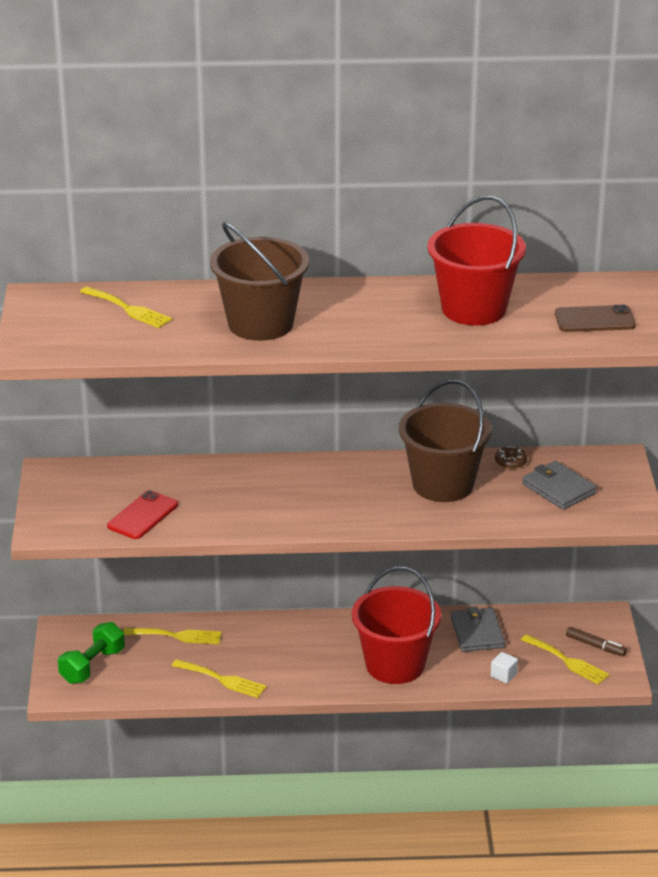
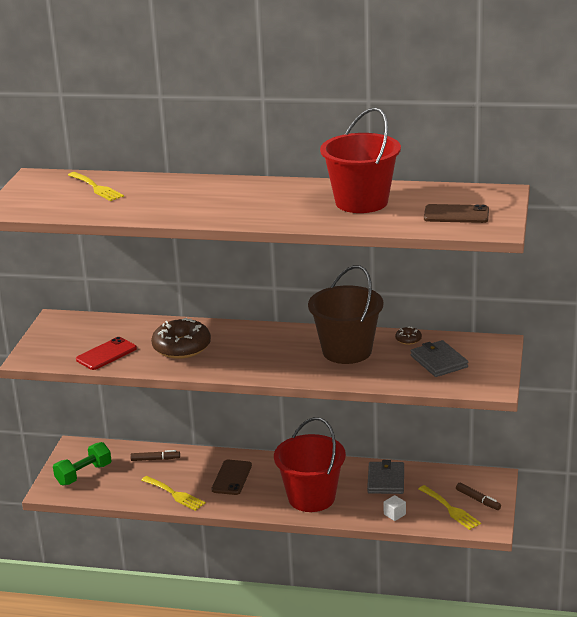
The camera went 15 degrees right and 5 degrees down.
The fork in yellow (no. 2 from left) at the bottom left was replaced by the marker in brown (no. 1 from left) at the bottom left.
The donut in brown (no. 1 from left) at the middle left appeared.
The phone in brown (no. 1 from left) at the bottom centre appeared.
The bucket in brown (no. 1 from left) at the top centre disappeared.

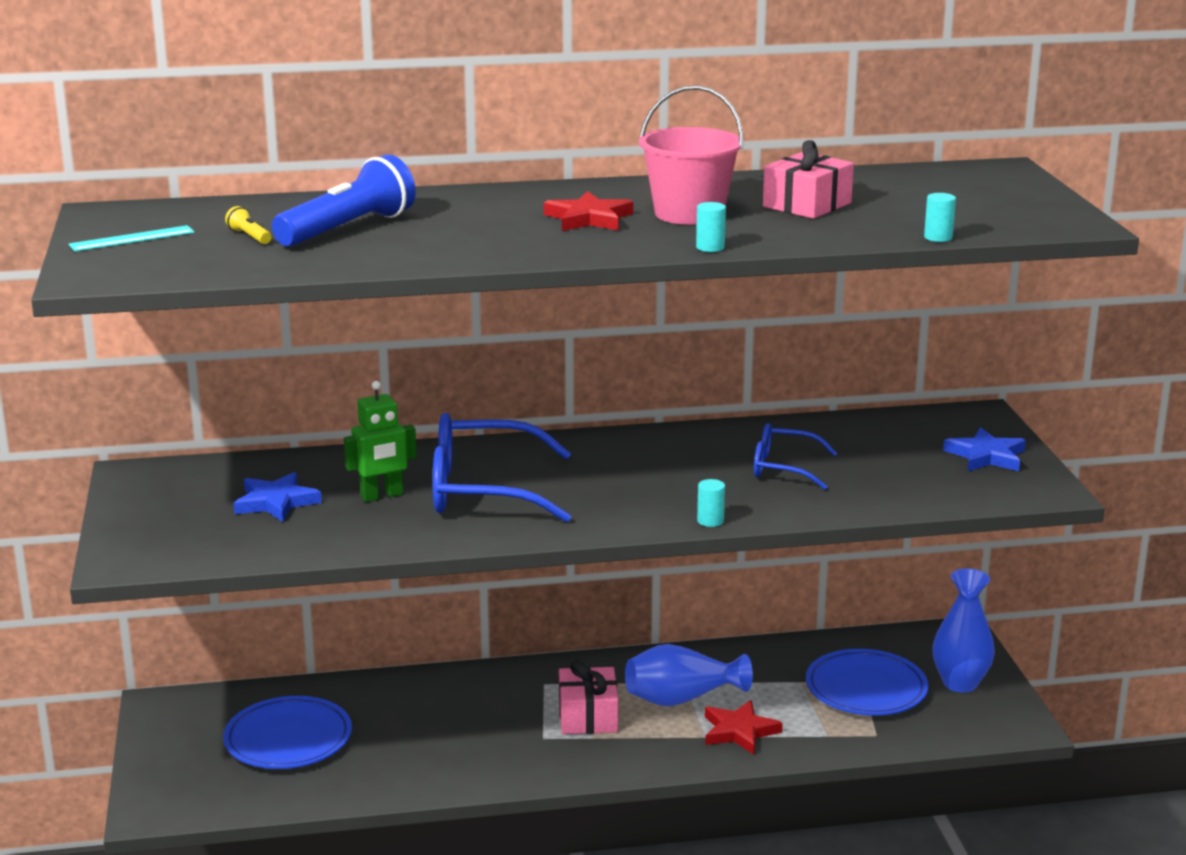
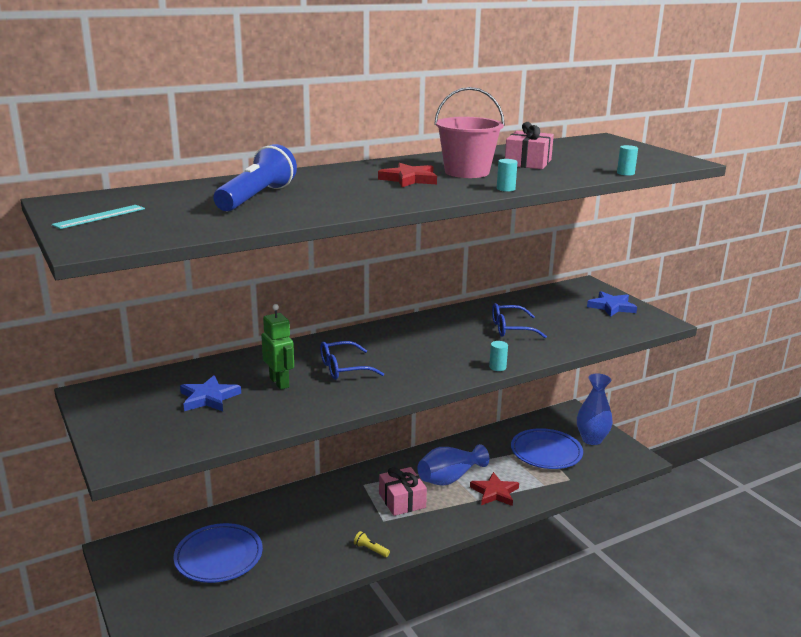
The camera went 20 degrees left and 0 degrees up.
The robot in green at the middle left turned 75 degrees counterclockwise.
The glasses in blue (no. 1 from left) at the centre changed to 0.57 times the size.
The flashlight in yellow moved from the top left to the bottom centre.

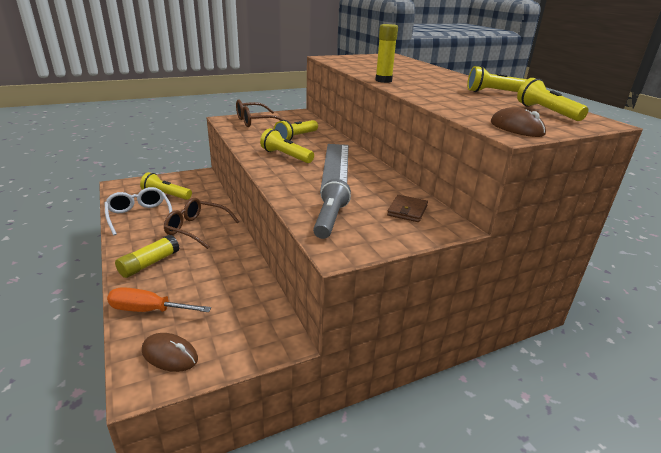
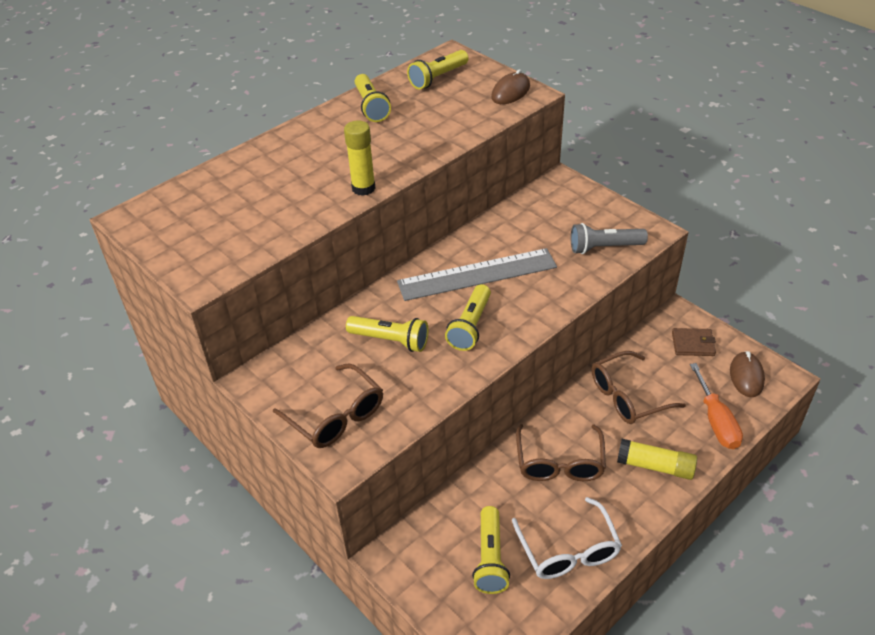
The camera went 105 degrees left and 15 degrees up.
The glasses in white at the middle left turned 60 degrees counterclockwise.
The glasses in brown (no. 3 from left) at the middle right appeared.
The wallet in brown moved from the centre to the middle right.

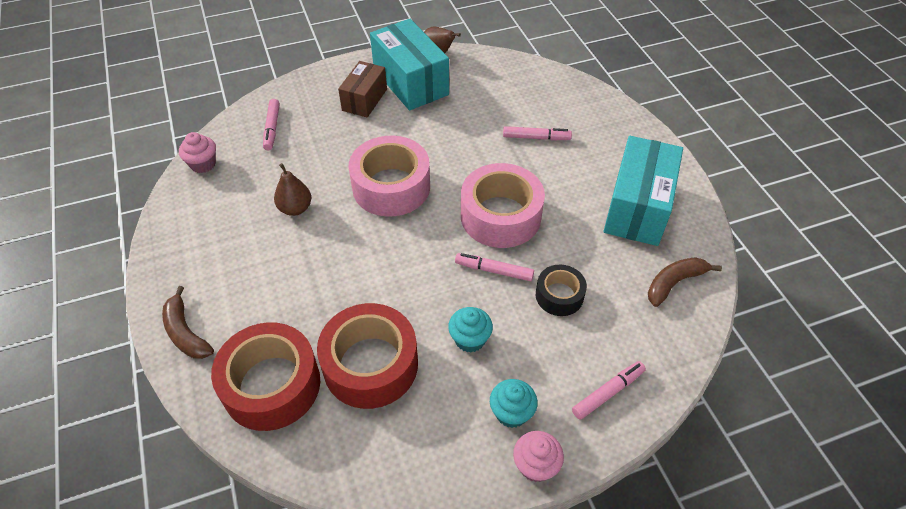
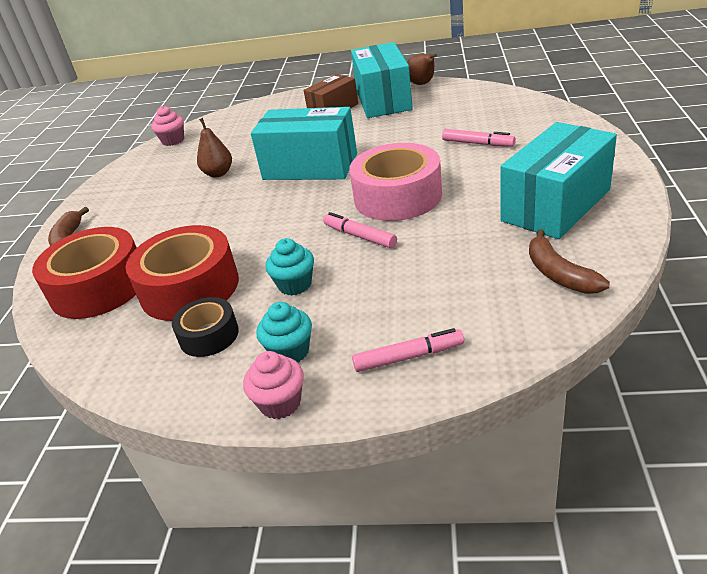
The camera went 30 degrees right and 15 degrees down.
The tape in black moved from the centre to the middle left.
The tape in pink (no. 1 from left) at the centre was replaced by the box in turquoise (no. 1 from left) at the top centre.
The banana in brown (no. 2 from left) at the middle right turned 105 degrees counterclockwise.
The marker in pink (no. 1 from left) at the top left disappeared.

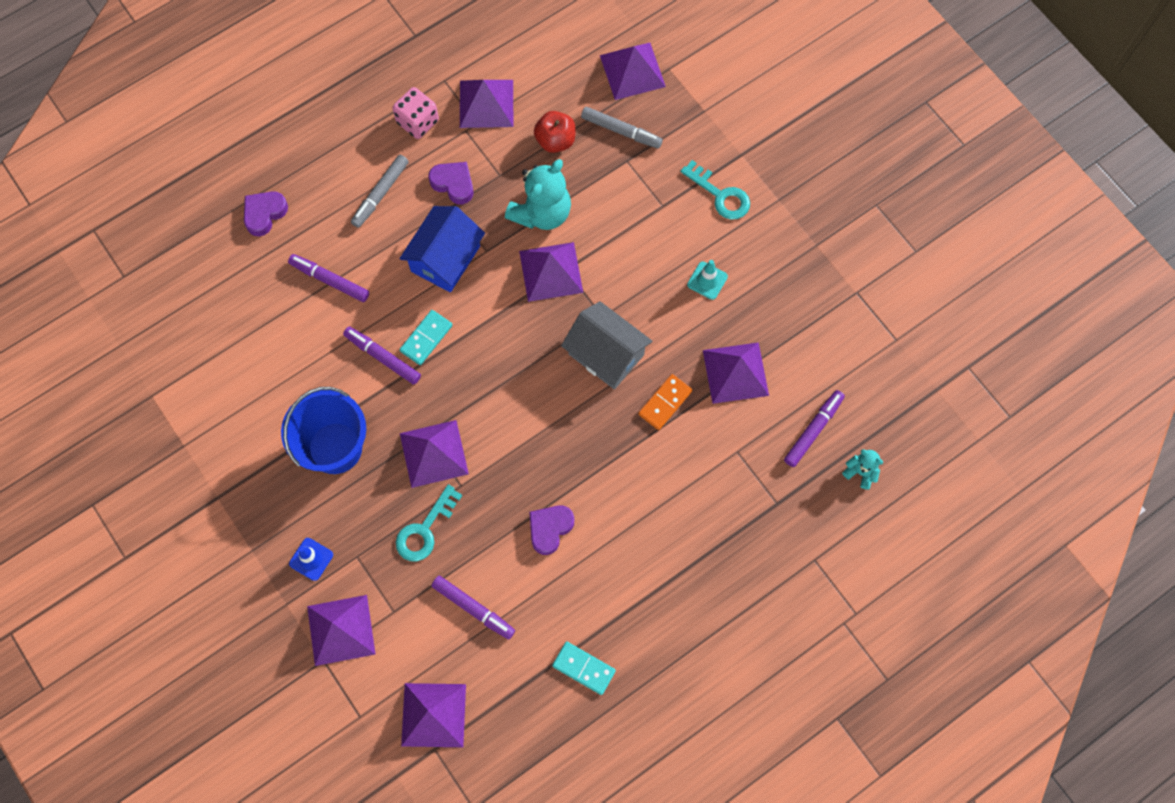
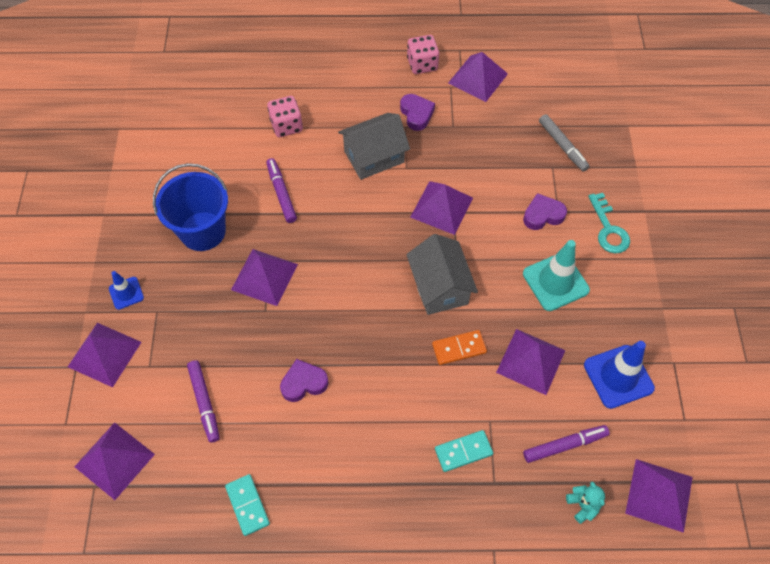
The camera went 35 degrees right and 10 degrees down.
The marker in purple (no. 1 from left) at the middle left was replaced by the dice in pink (no. 1 from left) at the top centre.
The house in blue at the top centre became the house in grey (no. 1 from left) at the top centre.
The domino in turquoise (no. 1 from left in the first image) moved from the centre to the bottom centre.
The heart in purple (no. 1 from left in the first image) moved from the top left to the middle right.
The traffic cone in turquoise at the centre changed to 1.79 times the size.
The traffic cone in blue (no. 2 from left) at the middle right appeared.
The pyramid in purple (no. 6 from left in the first image) moved from the top centre to the bottom right.
The marker in grey (no. 1 from left) at the top left disappeared.
The key in turquoise (no. 1 from left) at the centre disappeared.
The teddy bear in turquoise (no. 1 from left) at the top centre disappeared.
The apple in red at the top centre disappeared.

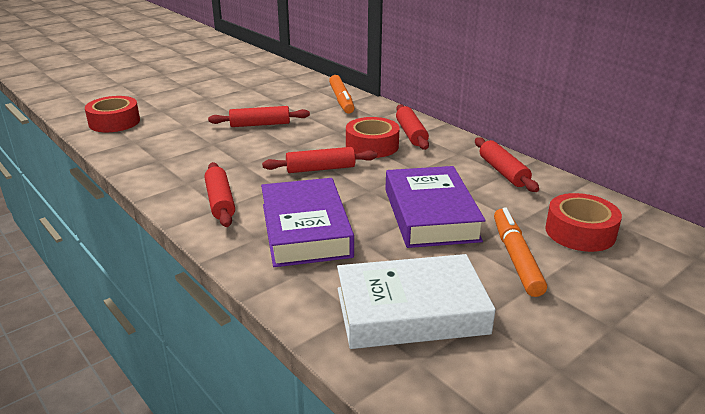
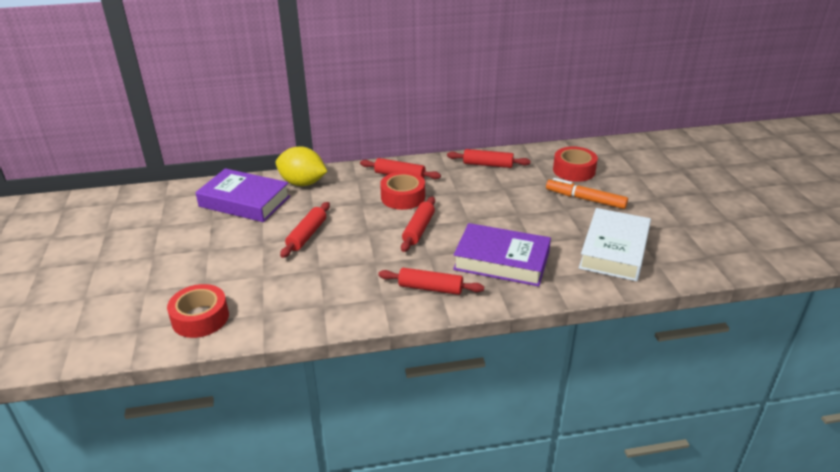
The camera went 60 degrees left and 5 degrees up.
The book in purple (no. 2 from left in the first image) moved from the centre to the middle left.
The marker in orange (no. 1 from left) at the top centre was replaced by the lemon in yellow at the centre.

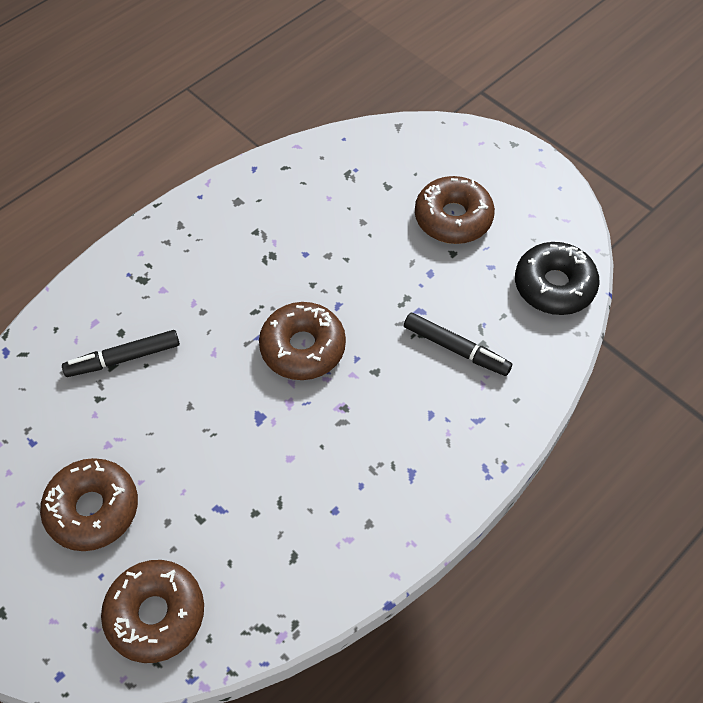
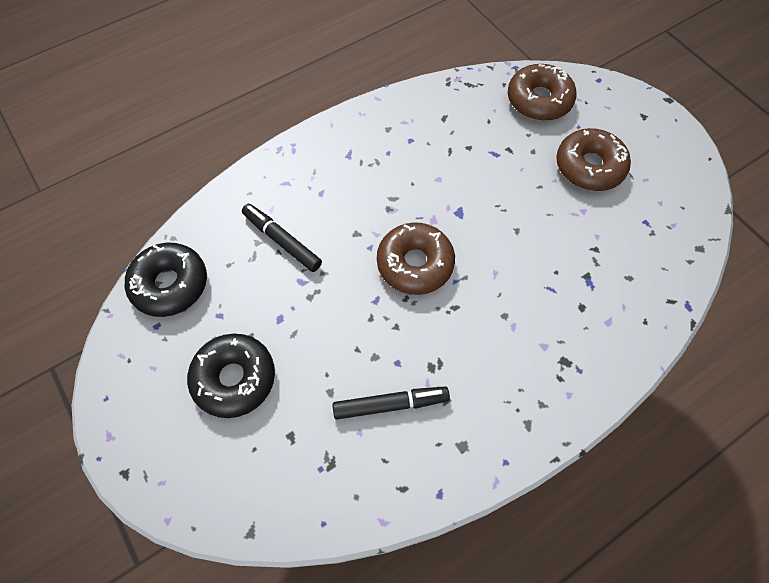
The camera went 170 degrees left and 5 degrees up.
The donut in brown (no. 4 from left) at the top centre became the donut in black (no. 2 from left) at the middle left.
The marker in black (no. 1 from left in the first image) moved from the middle left to the bottom centre.

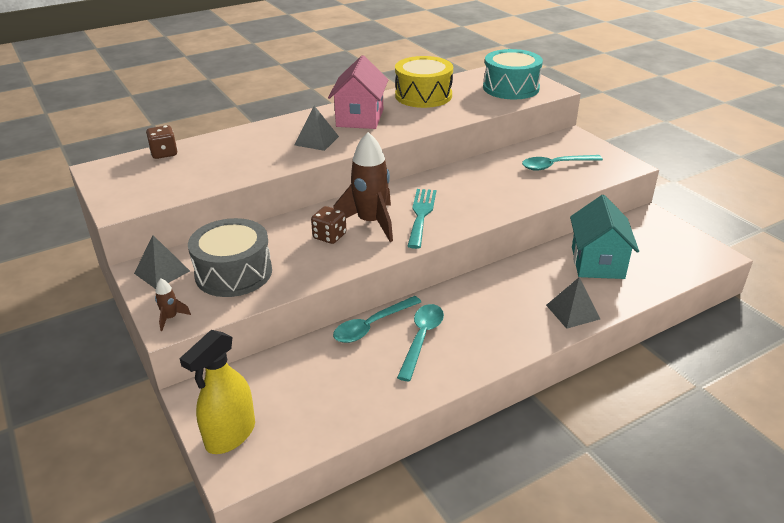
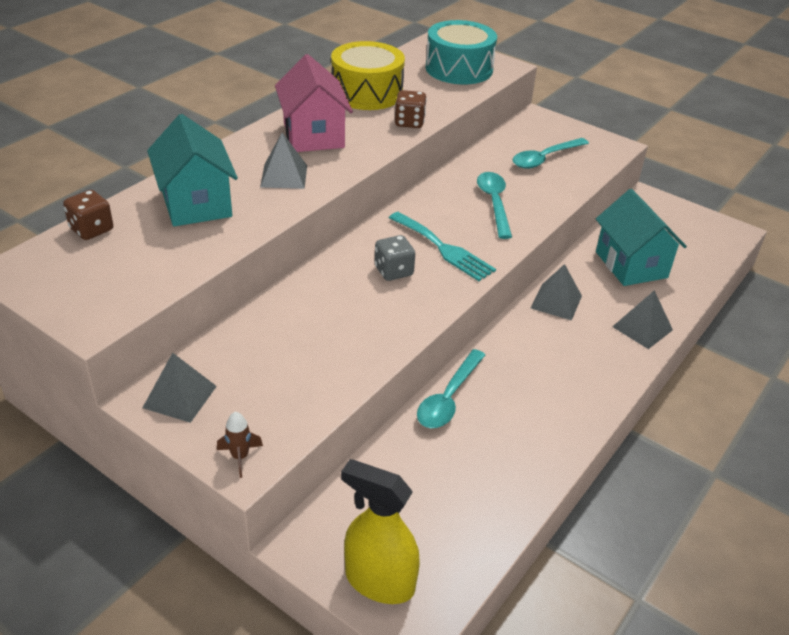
The camera went 25 degrees left and 5 degrees up.
The house in turquoise (no. 1 from left) at the top left appeared.
The spray bottle in yellow at the bottom left turned 105 degrees clockwise.
The rocket in brown (no. 2 from left) at the centre was replaced by the dice in grey at the centre.
The fork in turquoise at the centre turned 150 degrees clockwise.
The dice in brown (no. 2 from left) moved from the centre to the top centre.
The spoon in turquoise (no. 2 from left) moved from the centre to the top centre.
The pyramid in grey (no. 3 from left) at the middle right appeared.
The drum in grey at the middle left disappeared.

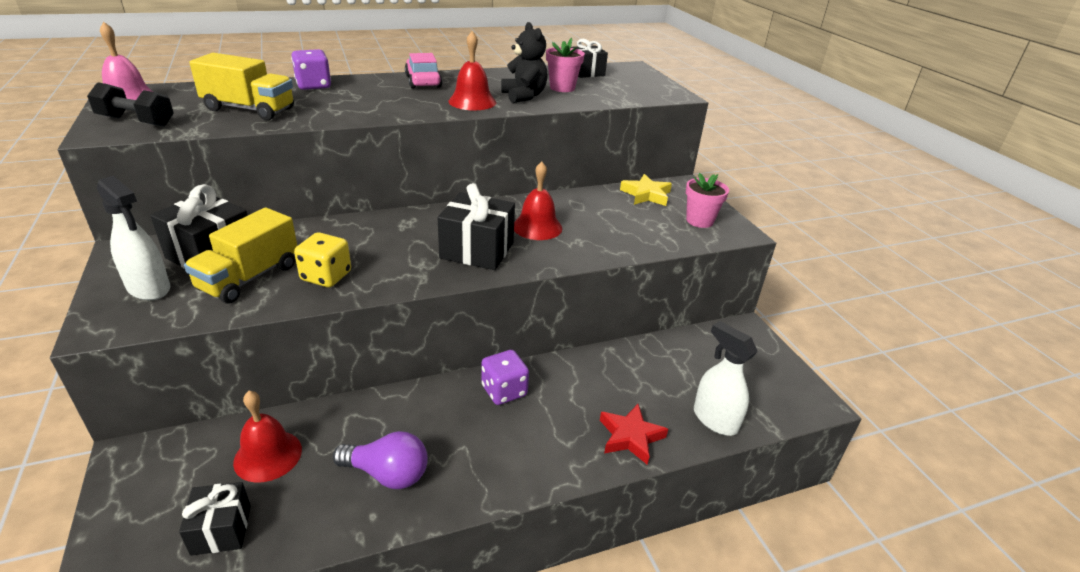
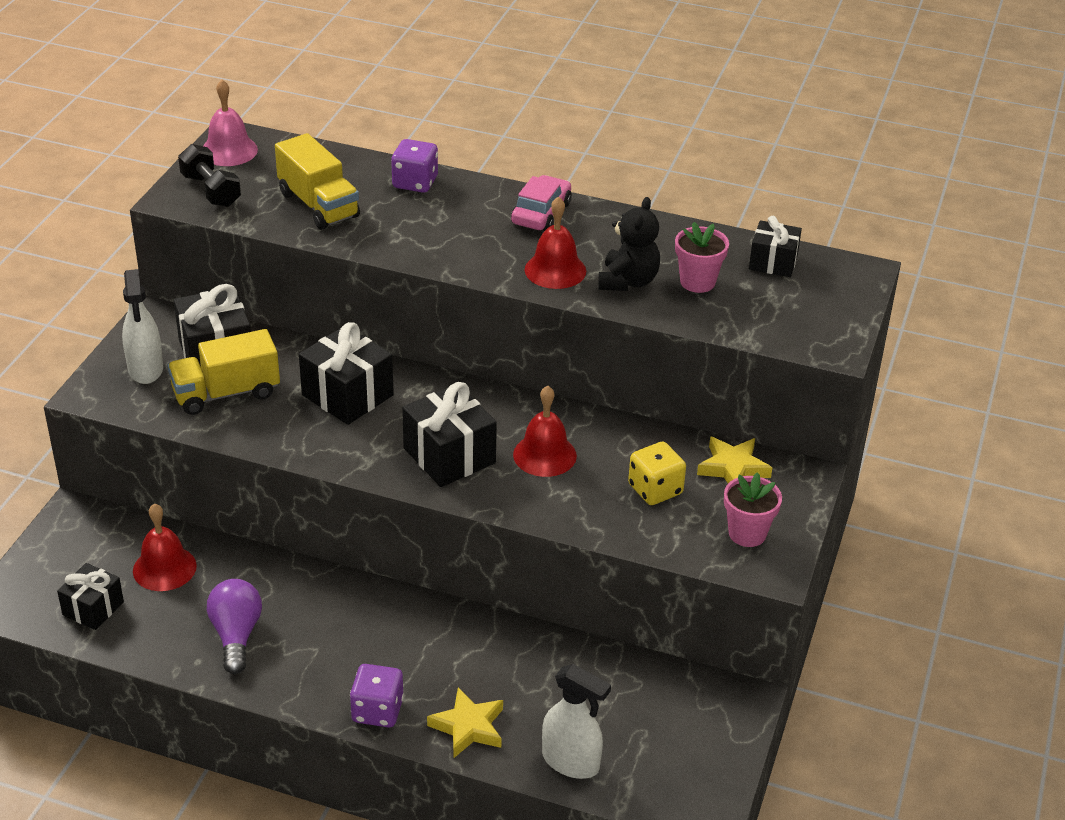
The camera went 40 degrees right and 5 degrees up.
The light bulb in purple at the bottom centre turned 150 degrees counterclockwise.
The gift in black (no. 3 from left) at the middle left appeared.
The dice in purple (no. 2 from left in the first image) moved from the centre to the bottom centre.
The star in red at the bottom centre became the star in yellow (no. 1 from left) at the bottom centre.
The spray bottle in white (no. 2 from left) at the middle right turned 120 degrees clockwise.
The dice in yellow moved from the middle left to the centre.

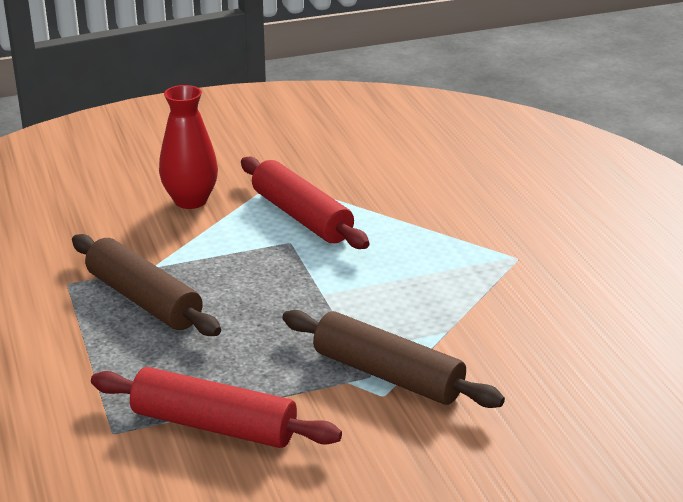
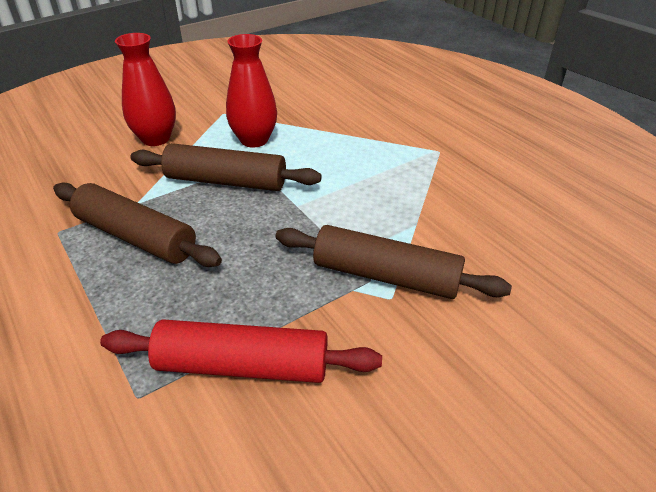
The camera went 15 degrees left and 10 degrees up.
The rolling pin in brown (no. 2 from left) at the centre appeared.
The rolling pin in red (no. 2 from left) at the centre was replaced by the vase in red (no. 2 from left) at the top centre.

